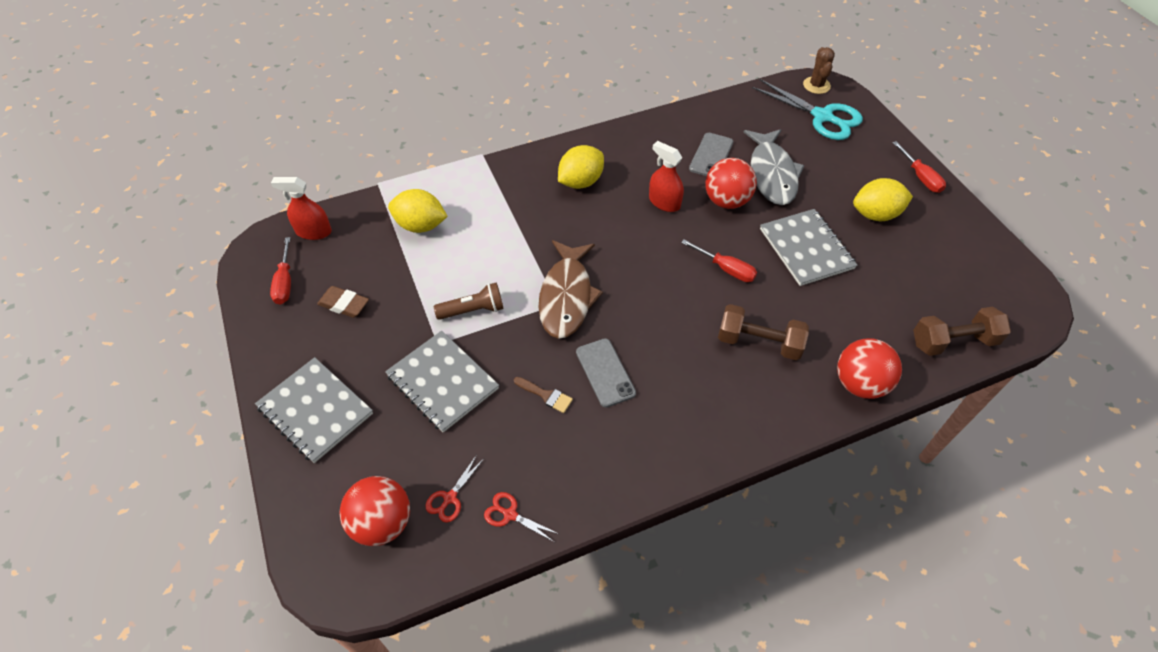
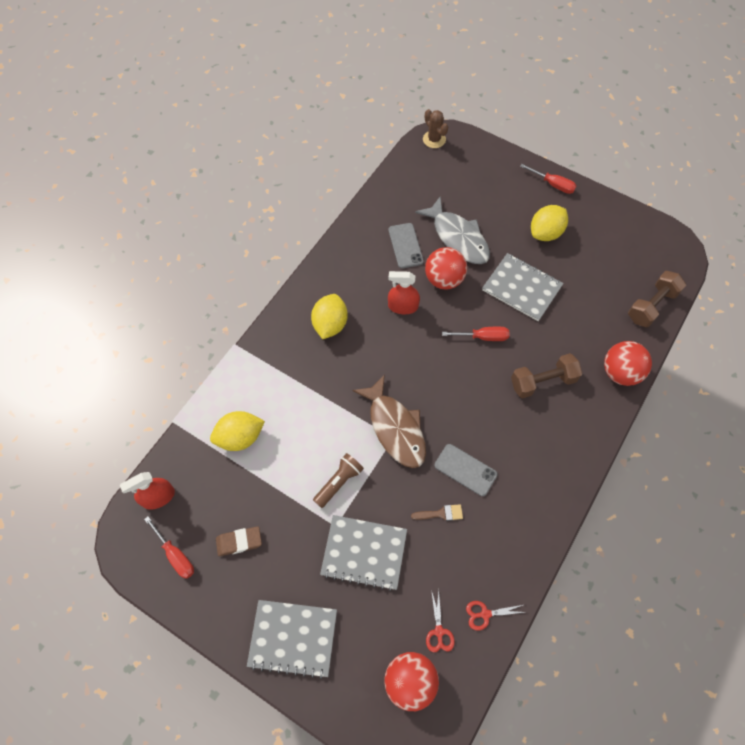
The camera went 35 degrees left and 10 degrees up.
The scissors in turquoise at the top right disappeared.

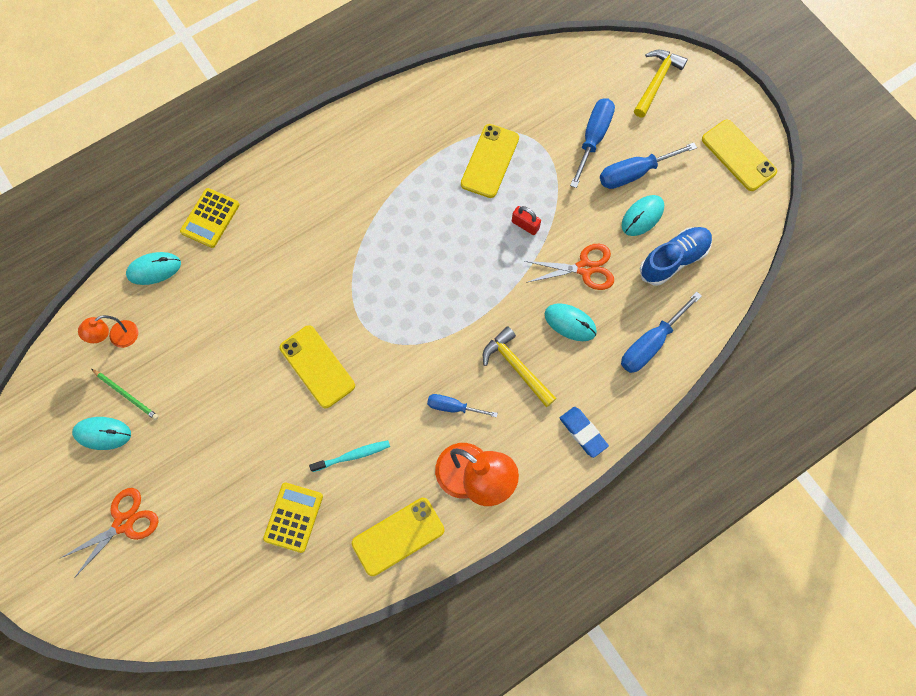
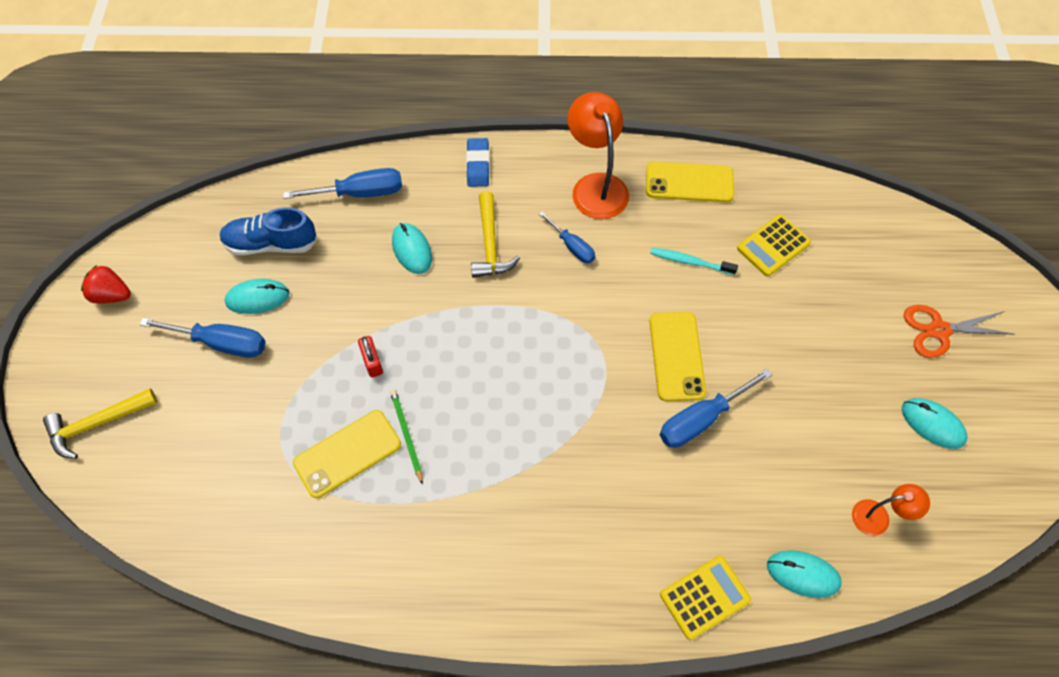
The camera went 145 degrees left and 10 degrees down.
The phone in yellow (no. 4 from left) at the top right was replaced by the strawberry in red at the middle left.
The pencil in green moved from the middle left to the centre.
The screwdriver in blue (no. 2 from left in the first image) moved from the top centre to the middle right.
The scissors in orange (no. 2 from left) at the centre disappeared.

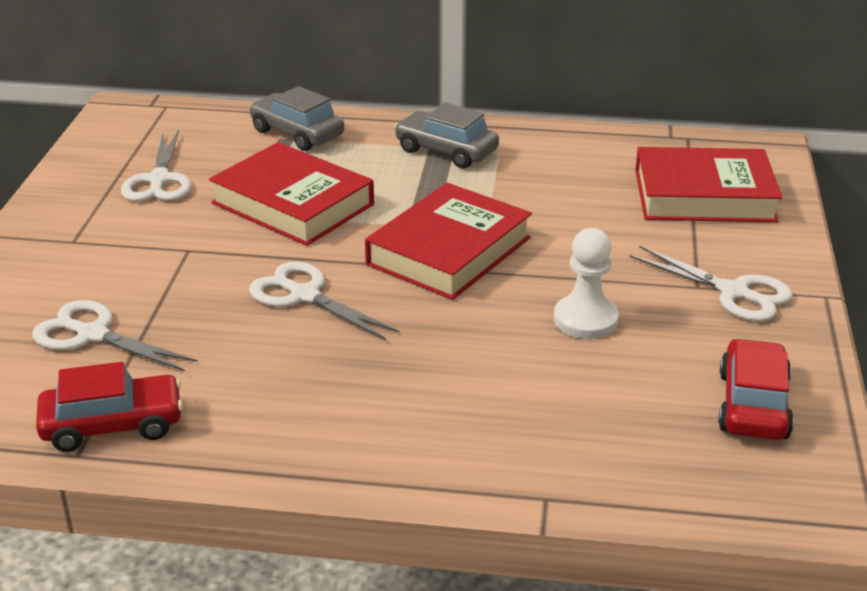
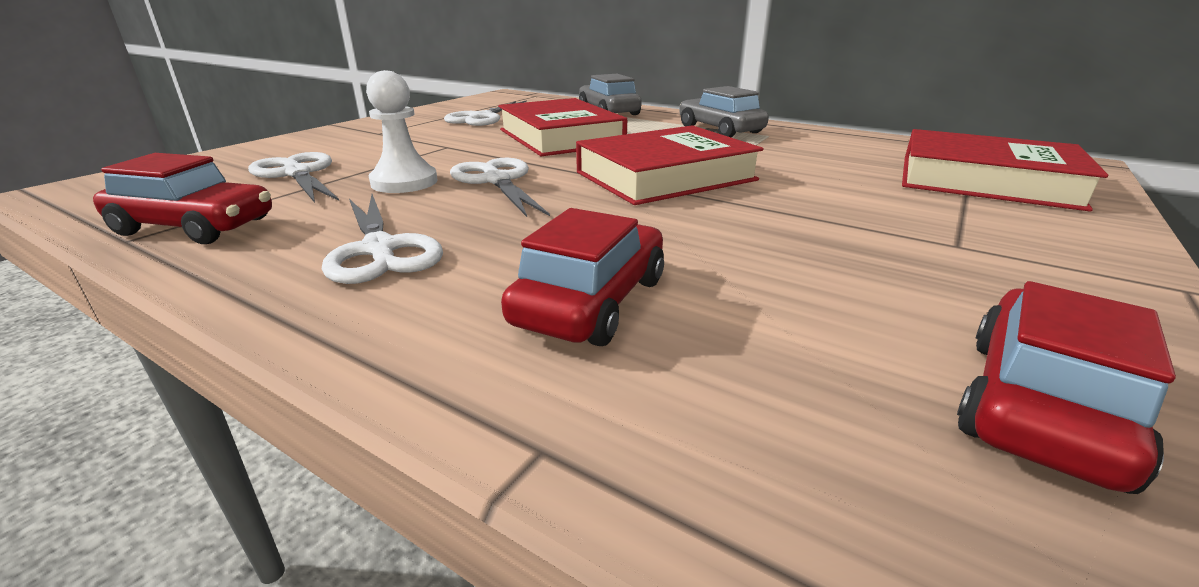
The camera went 25 degrees right and 5 degrees down.
The scissors in white (no. 4 from left in the first image) moved from the middle right to the middle left.
The pawn in white moved from the middle right to the top centre.
The car in red (no. 2 from left) at the centre appeared.

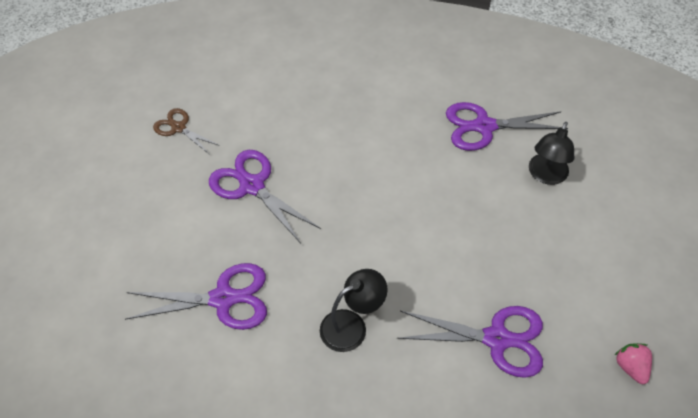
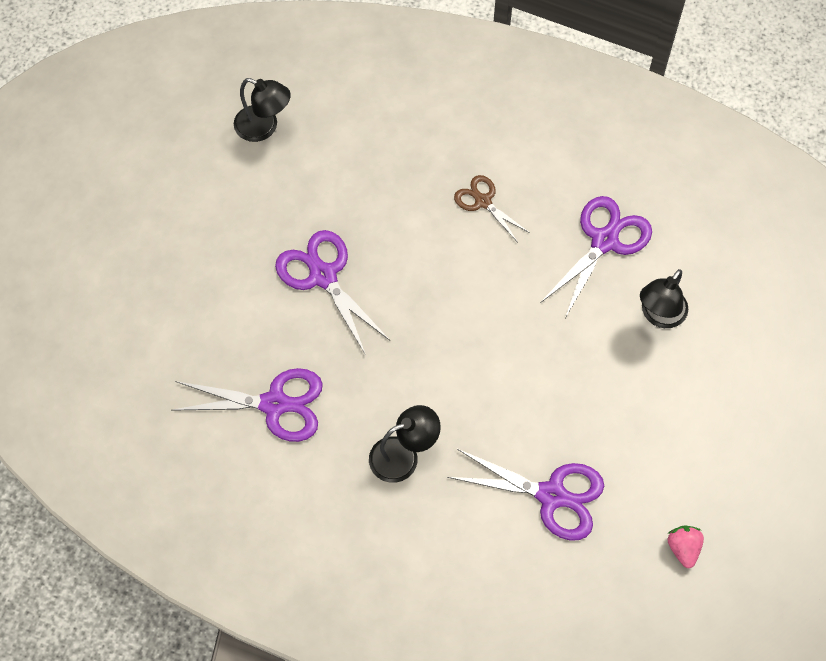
The camera went 10 degrees right and 10 degrees up.
The lamp in black (no. 1 from left) at the top left appeared.
The scissors in brown moved from the top left to the top centre.
The scissors in purple (no. 4 from left) at the top right turned 120 degrees clockwise.

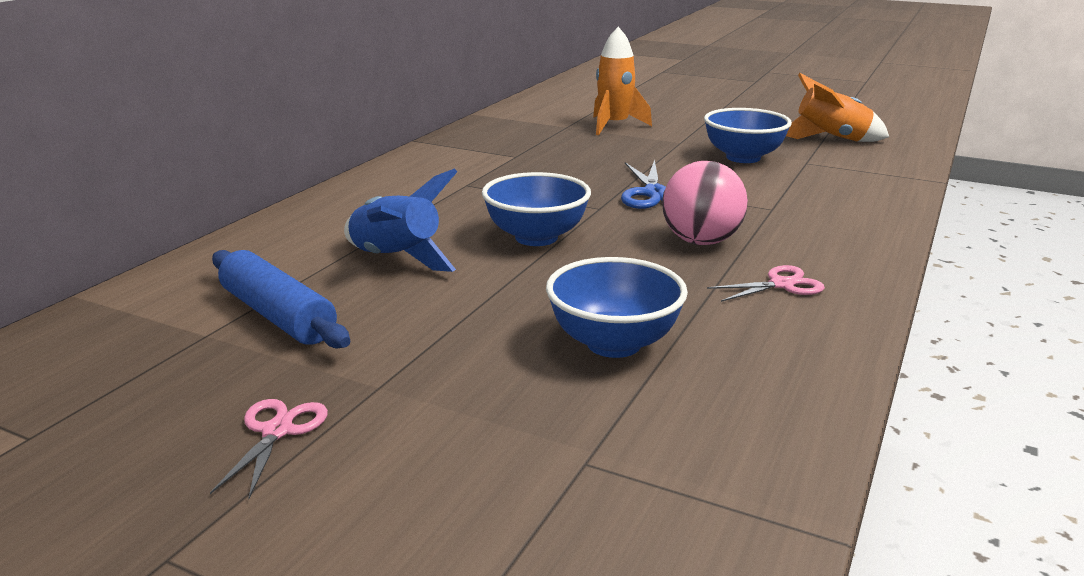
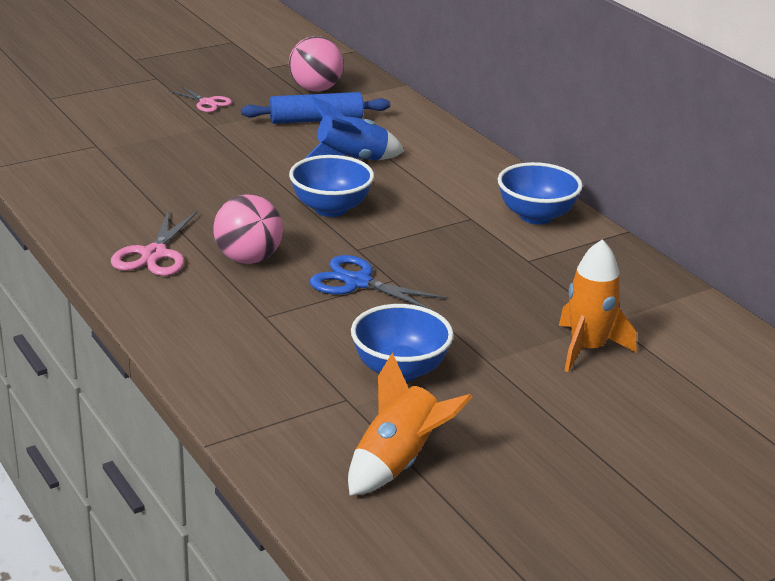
The camera went 120 degrees right and 5 degrees up.
The scissors in pink (no. 2 from left in the first image) at the middle right changed to 1.56 times the size.
The ball in pink (no. 2 from left) at the top centre appeared.
The bowl in blue (no. 2 from left in the first image) moved from the centre to the top right.

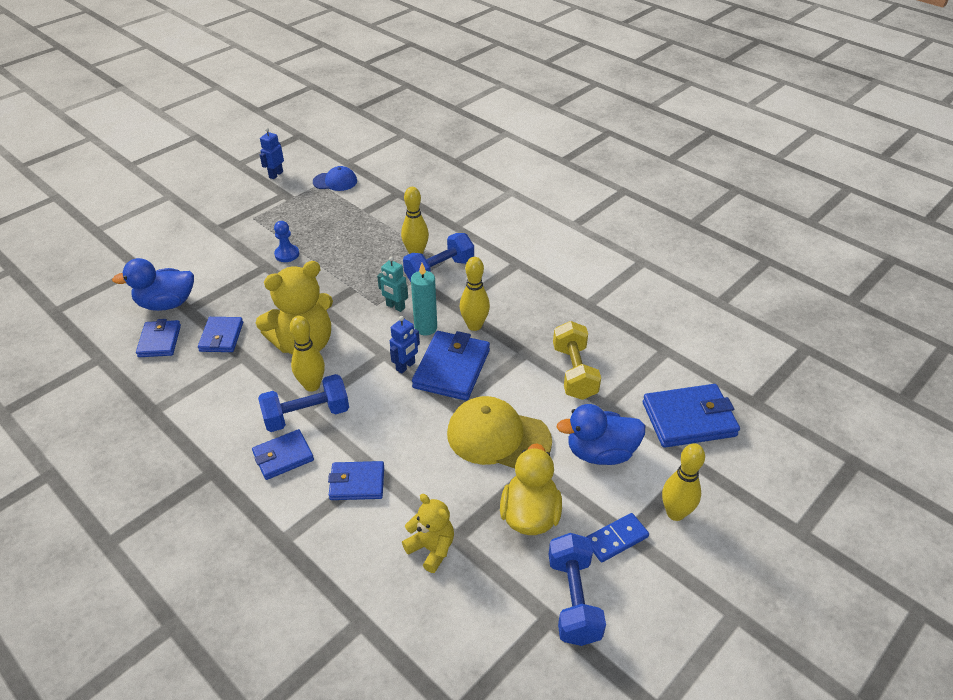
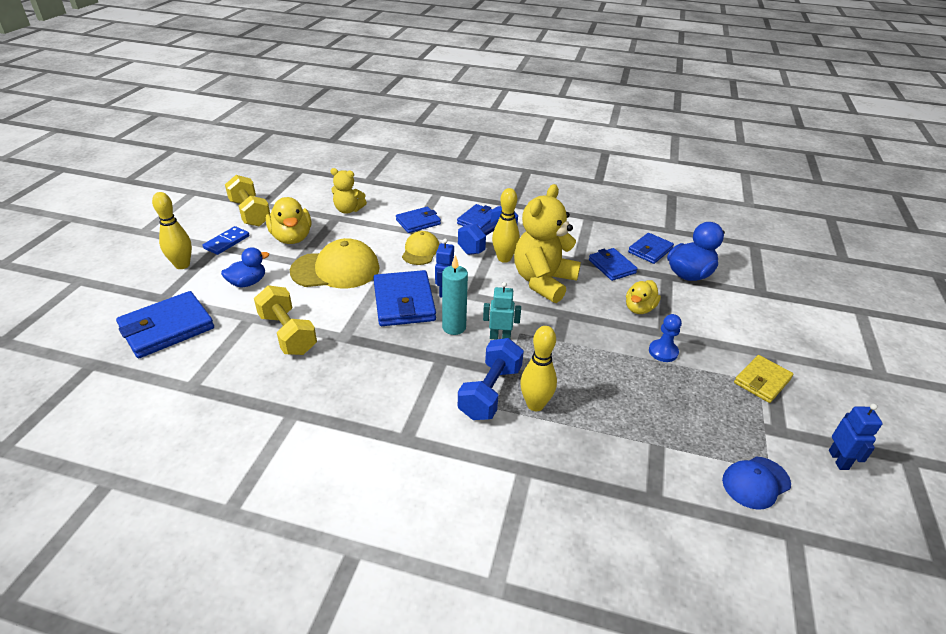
The camera went 150 degrees right and 5 degrees down.
The duck in blue (no. 2 from left in the first image) at the centre changed to 0.66 times the size.
The dumbbell in blue (no. 3 from left) at the bottom centre became the dumbbell in yellow (no. 1 from left) at the top left.
The cap in yellow (no. 2 from left) at the centre appeared.
The duck in yellow (no. 2 from left) at the middle right appeared.
The wallet in blue (no. 1 from left in the first image) at the middle left turned 75 degrees clockwise.
The wallet in yellow at the middle right appeared.
The bowling pin in yellow (no. 3 from left) at the centre disappeared.

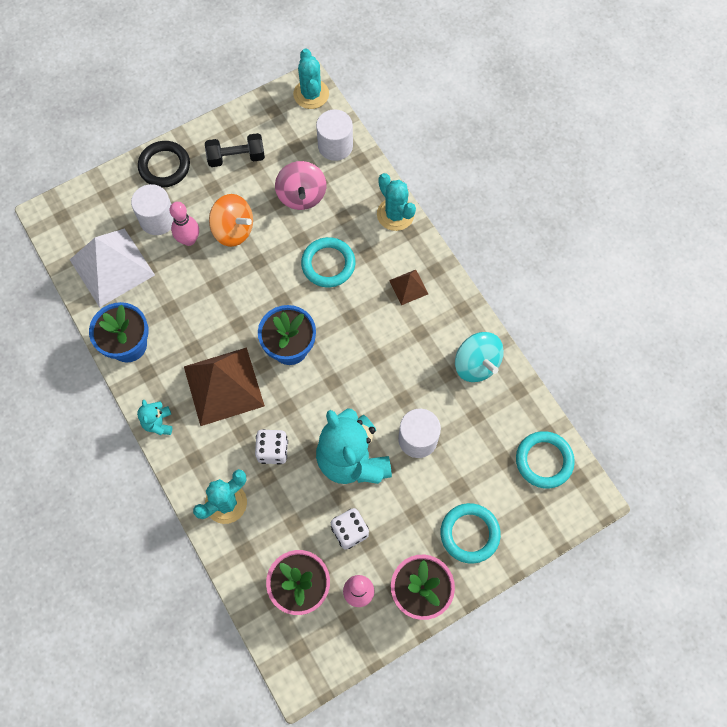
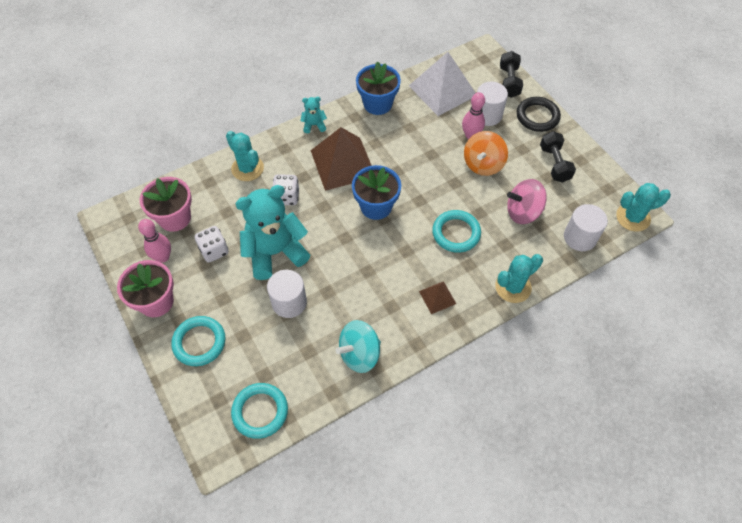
The camera went 90 degrees right and 10 degrees down.
The dumbbell in black (no. 1 from left) at the top right appeared.

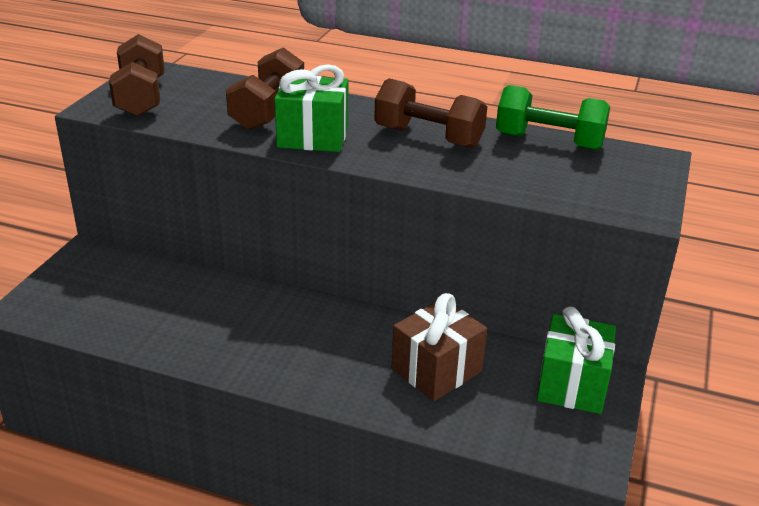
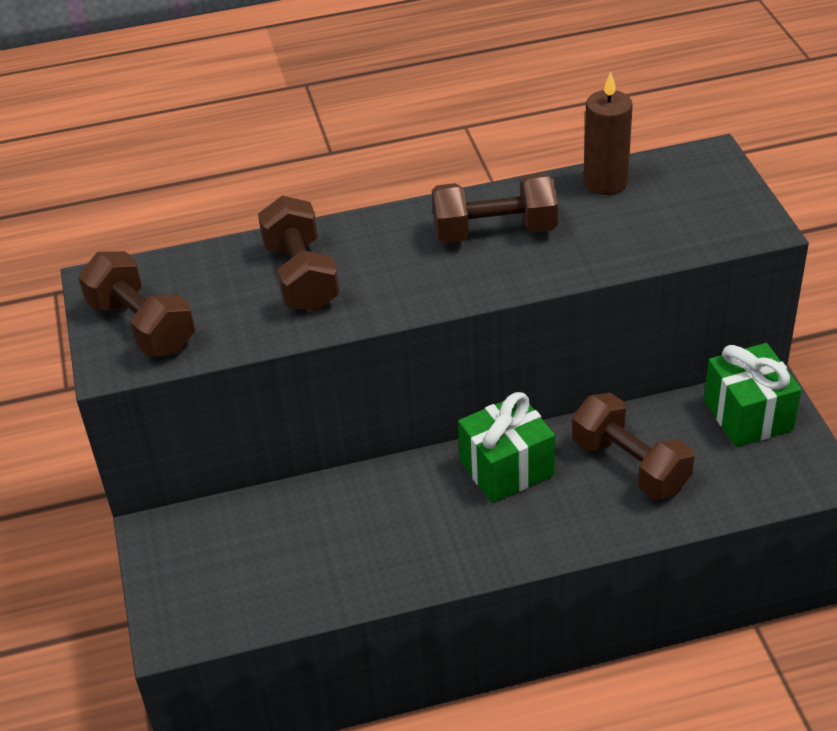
The camera went 30 degrees left and 10 degrees up.
The gift in green (no. 1 from left) moved from the top centre to the centre.
The gift in brown at the bottom centre was replaced by the dumbbell in brown (no. 4 from left) at the middle right.
The dumbbell in green at the top right was replaced by the candle in brown at the top right.

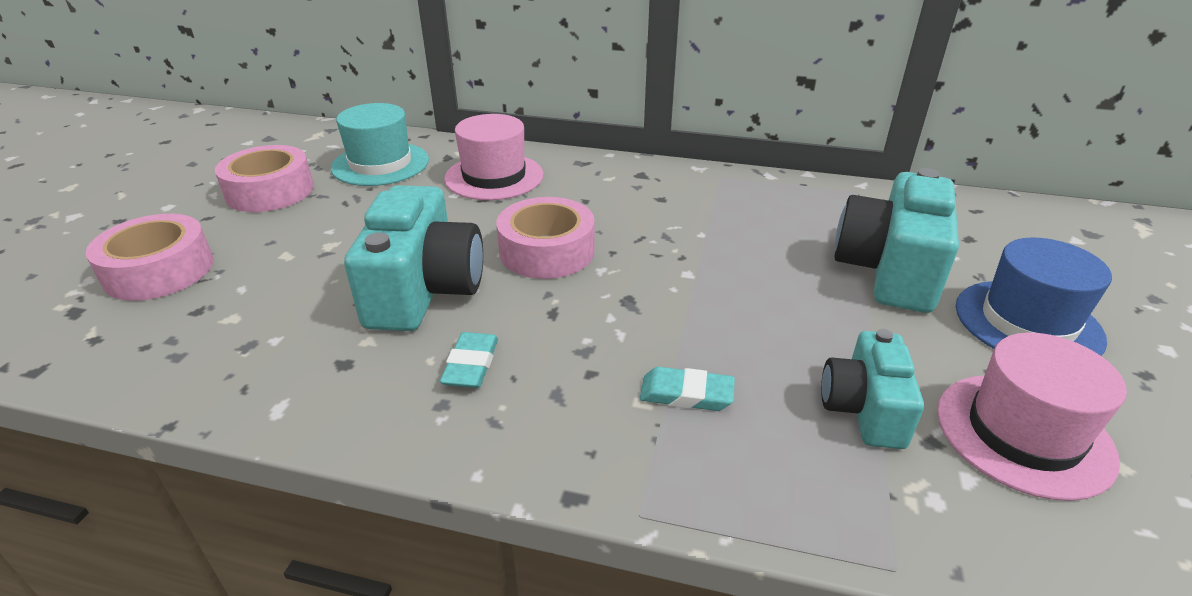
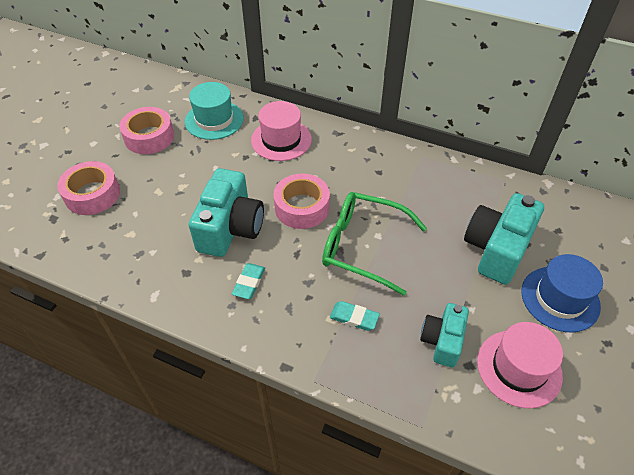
The camera went 10 degrees right and 15 degrees up.
The glasses in green at the centre appeared.

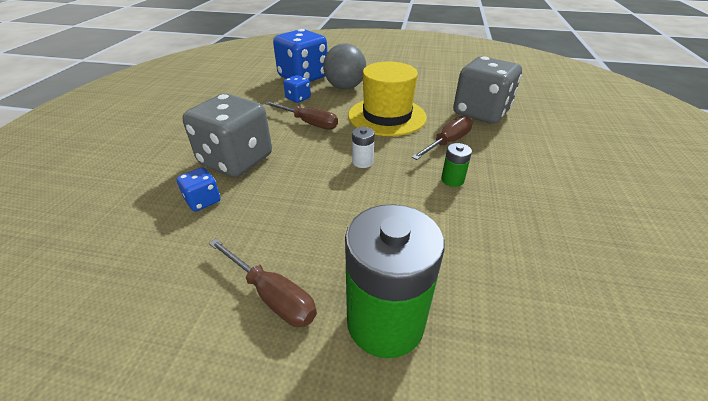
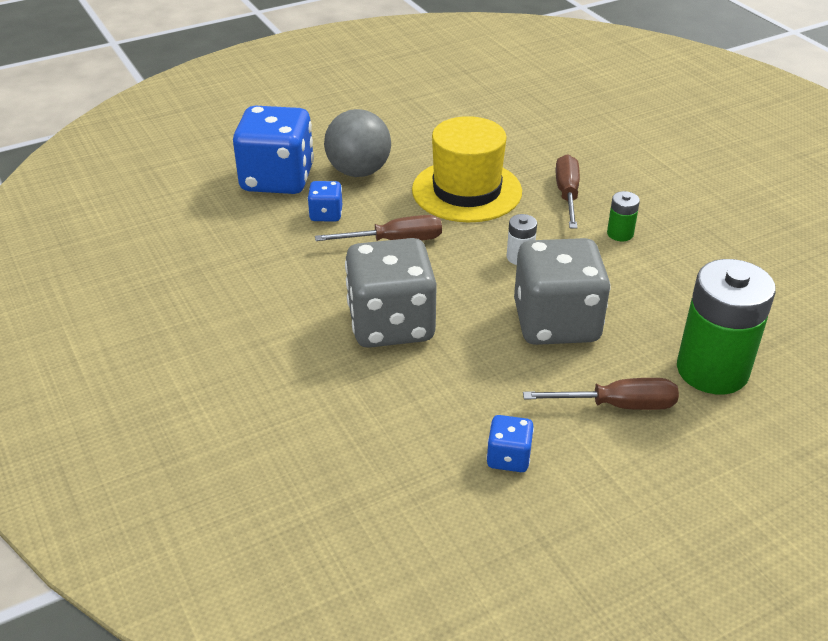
The camera went 40 degrees left and 0 degrees up.
The dice in blue (no. 1 from left in the first image) moved from the middle left to the bottom centre.
The dice in grey (no. 2 from left) moved from the top right to the middle right.

